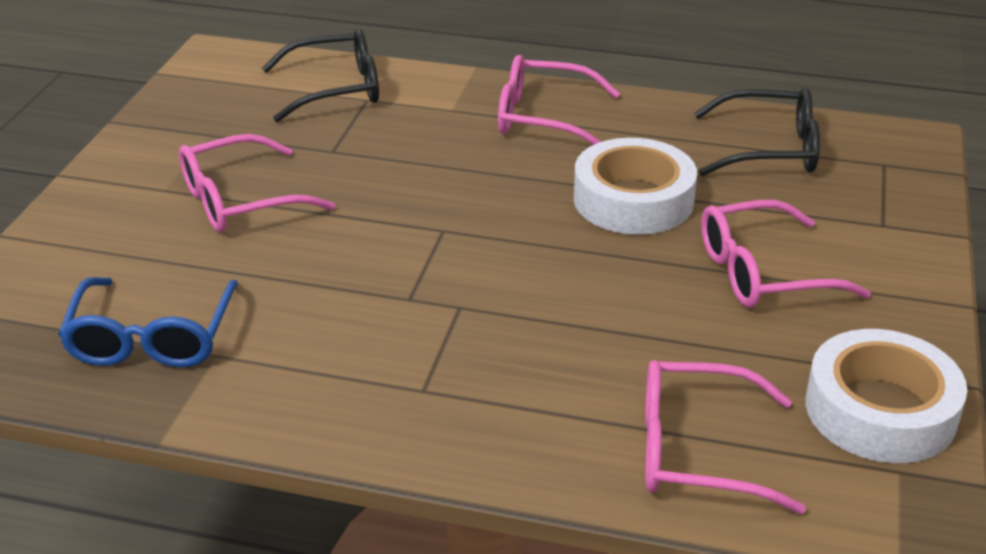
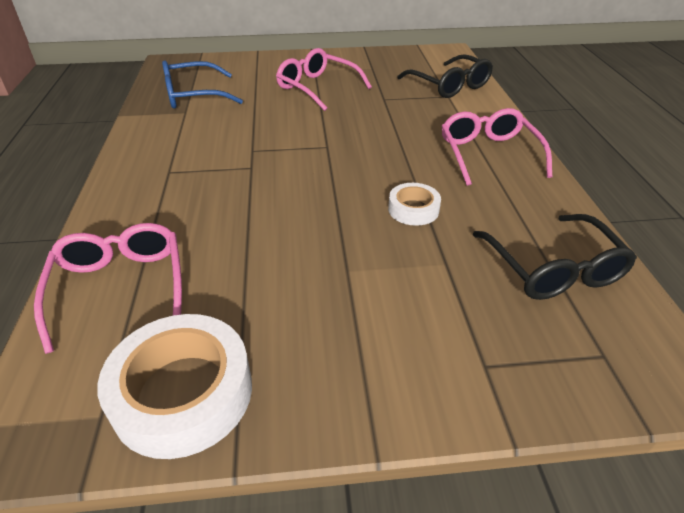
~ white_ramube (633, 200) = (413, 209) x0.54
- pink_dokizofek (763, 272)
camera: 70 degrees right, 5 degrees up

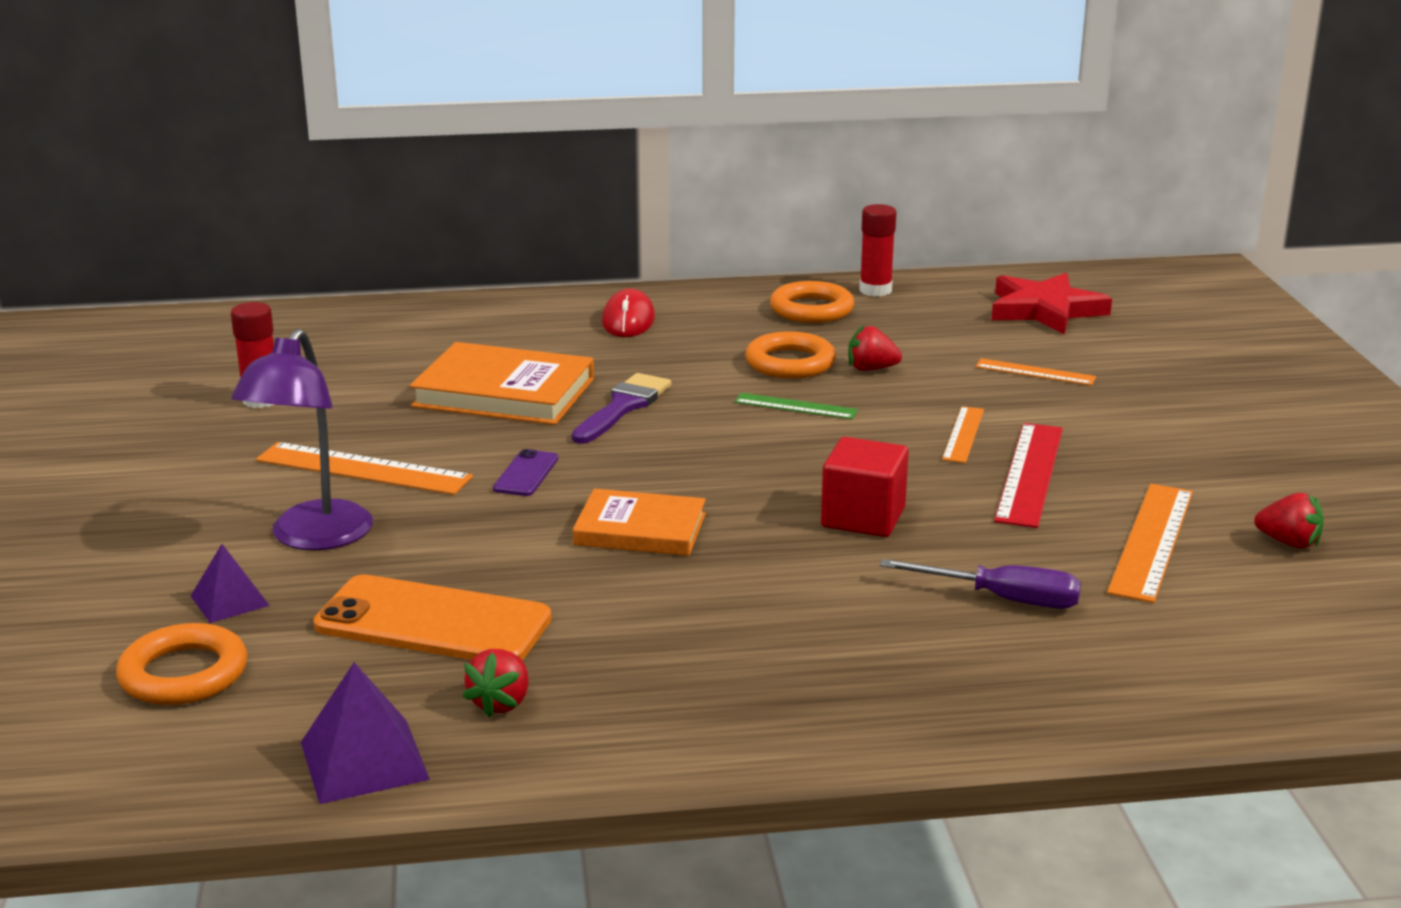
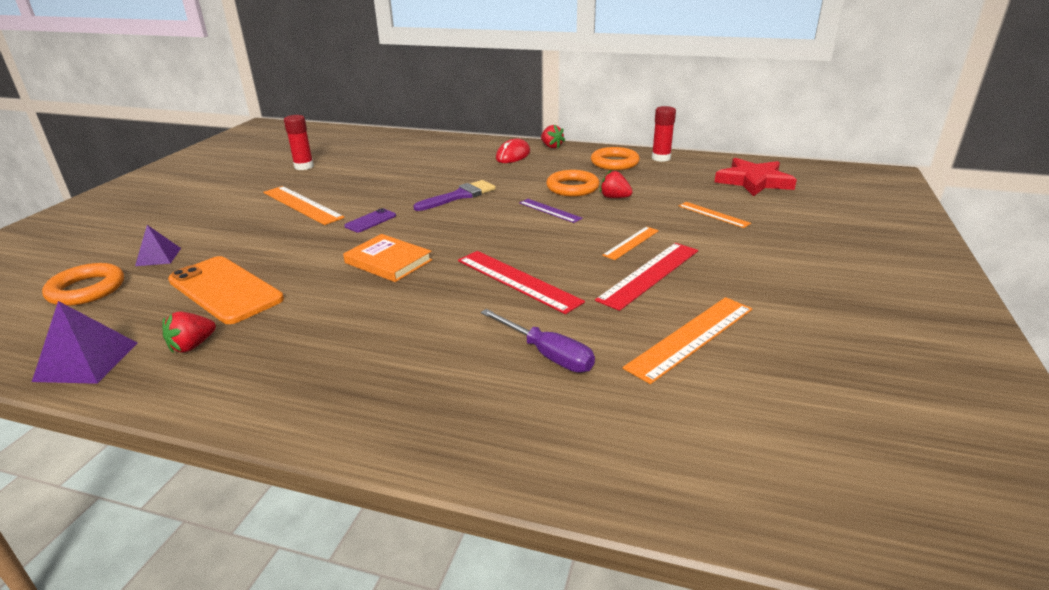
~ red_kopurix (863, 517) to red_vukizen (517, 280)
~ green_vukizen (795, 406) to purple_vukizen (549, 210)
~ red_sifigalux (1288, 543) to (551, 146)
- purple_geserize (313, 538)
- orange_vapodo (504, 393)
camera: 25 degrees right, 5 degrees up

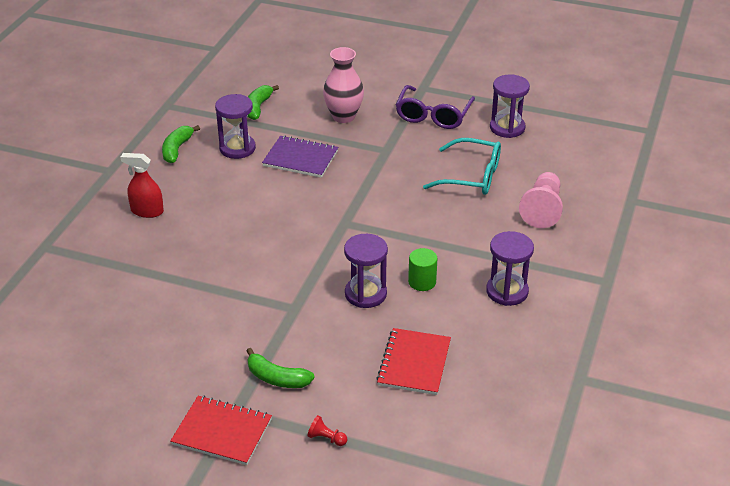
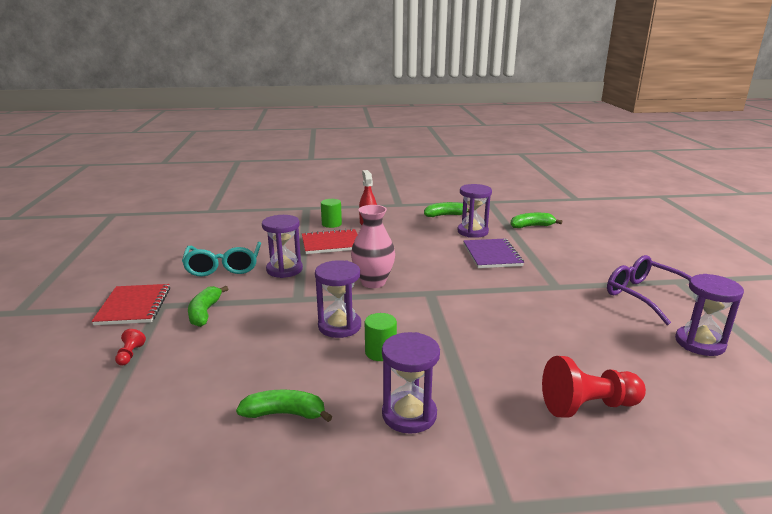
~ turquoise_dokizofek (471, 176) to (224, 267)
+ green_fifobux (285, 414)
+ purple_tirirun (284, 270)
~ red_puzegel (414, 363) to (331, 243)
+ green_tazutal (331, 224)
~ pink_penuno (343, 116) to (373, 282)
~ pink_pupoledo (542, 210) to red_pupoledo (588, 406)
~ purple_dokizofek (433, 115) = (645, 296) 60 degrees clockwise
camera: 65 degrees right, 15 degrees down

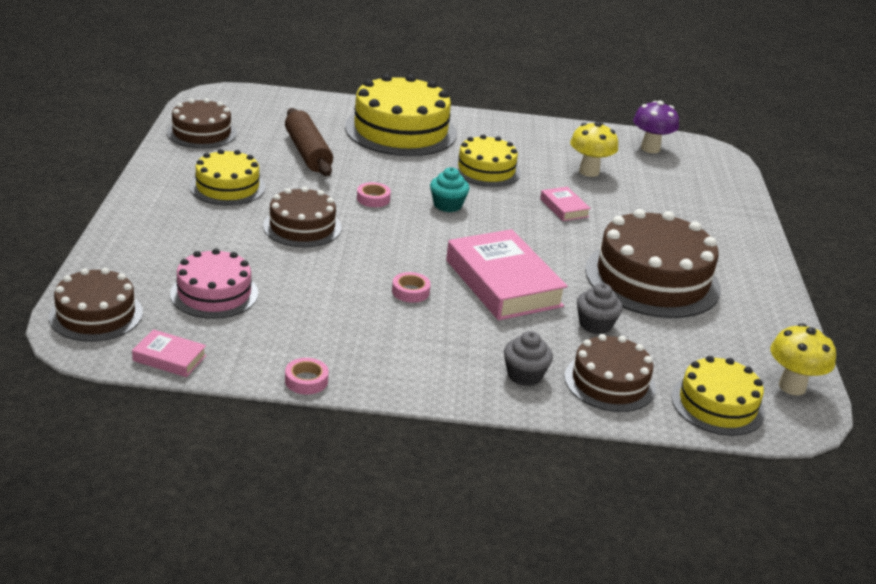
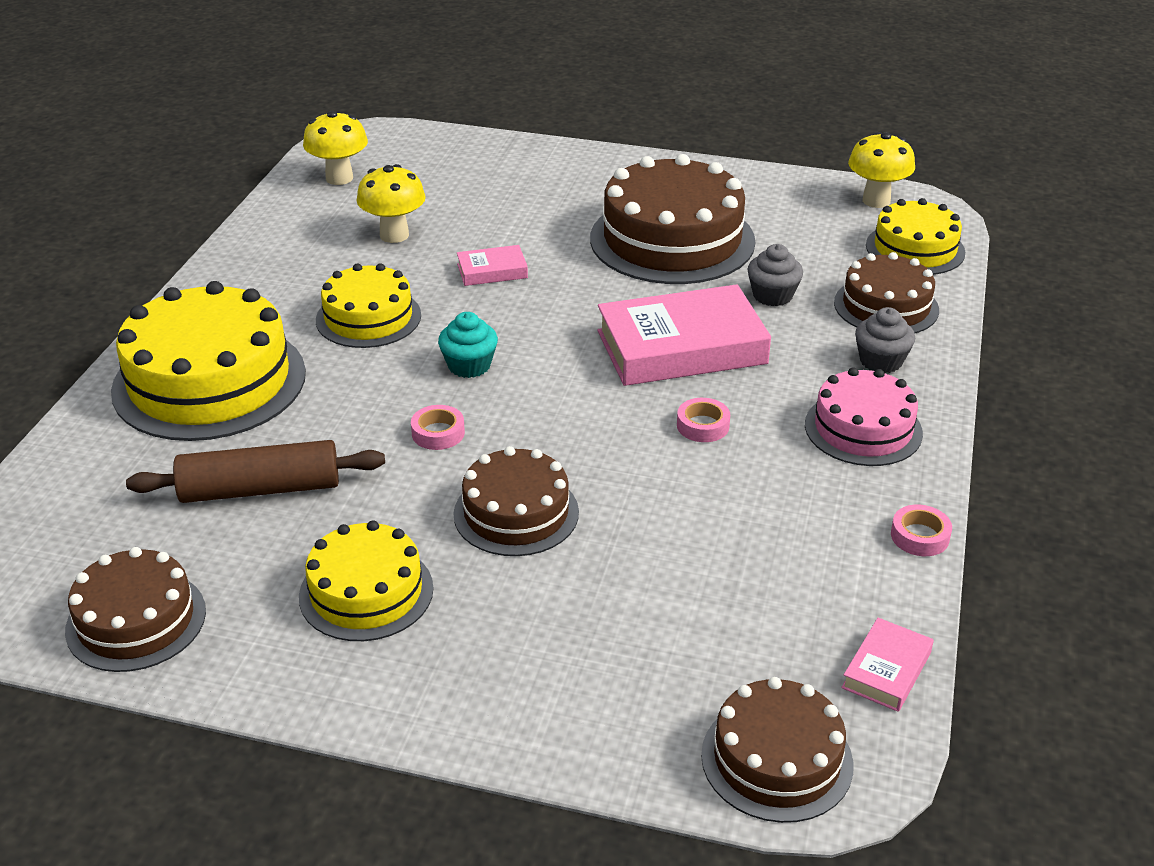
~ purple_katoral (650, 148) to yellow_katoral (339, 178)
~ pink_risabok (214, 293) to (863, 429)
camera: 75 degrees left, 5 degrees up

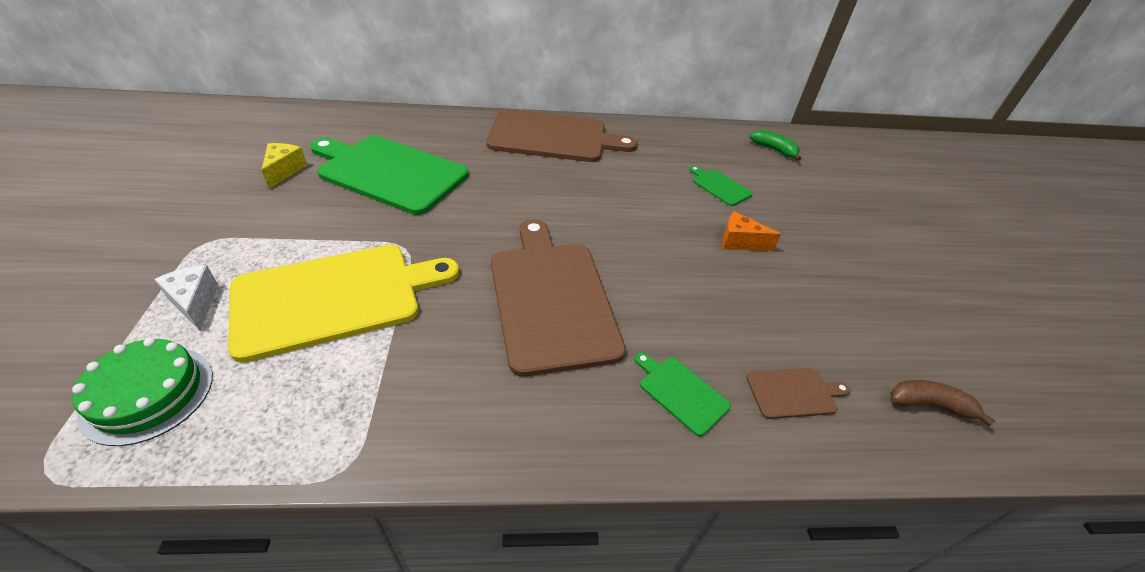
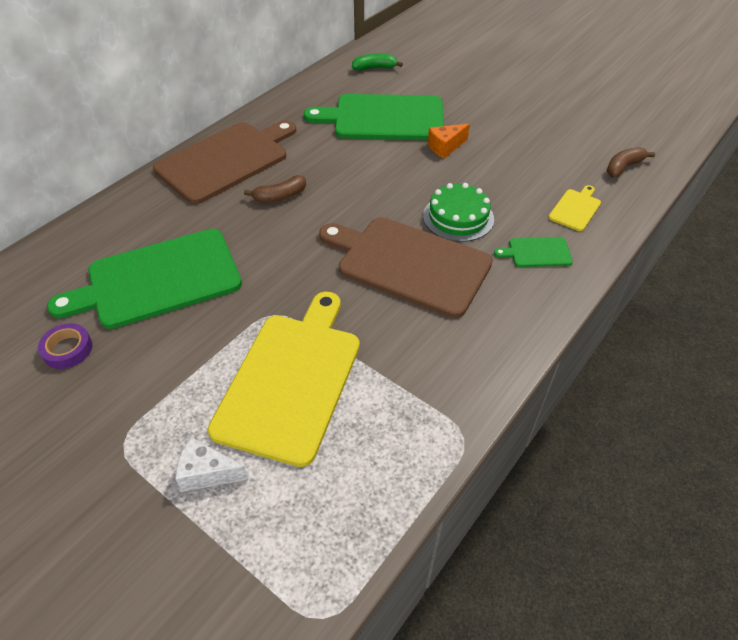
~ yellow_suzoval (284, 171) to purple_ramube (67, 349)
+ brown_fifobux (280, 196)
~ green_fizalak (719, 186) = (384, 118) x2.30
~ green_risabok (148, 394) to (458, 217)
~ brown_fizalak (794, 393) to yellow_fizalak (575, 209)
camera: 45 degrees left, 5 degrees up

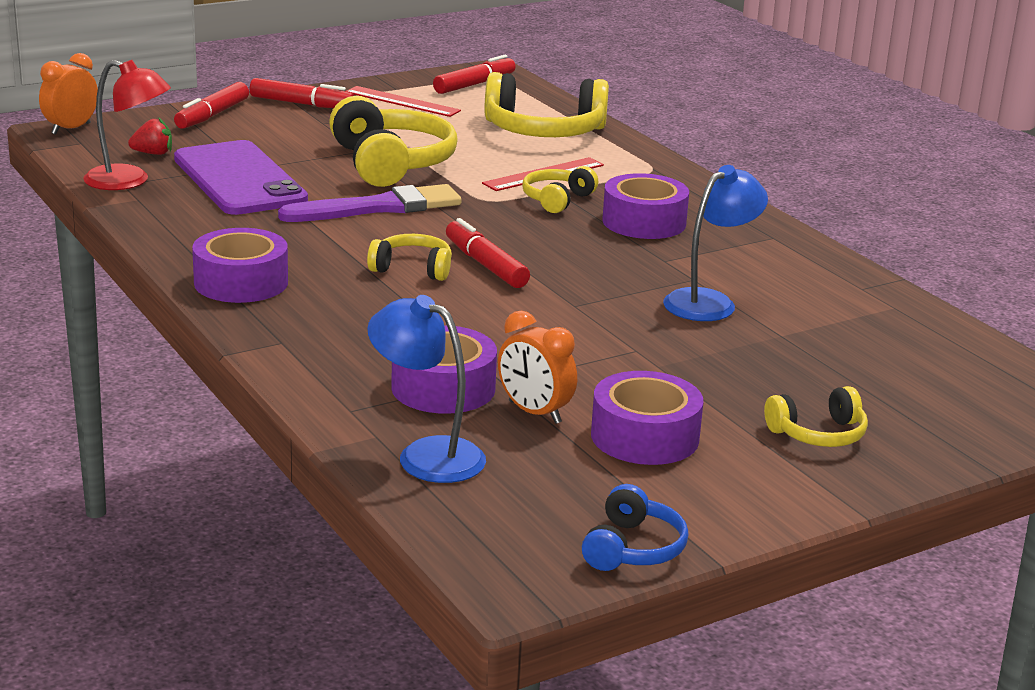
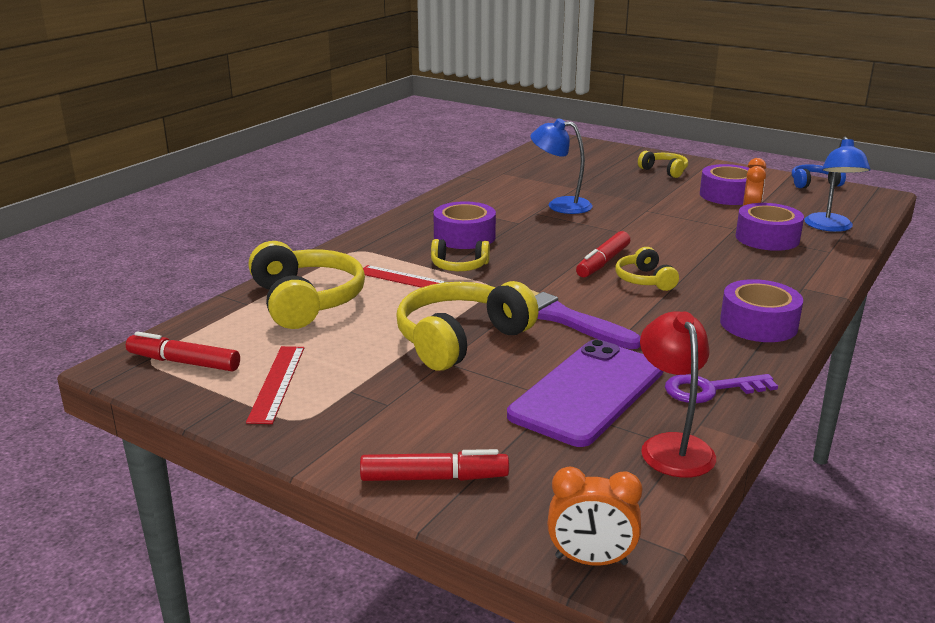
+ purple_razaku (710, 390)
- red_sifigalux (153, 153)
- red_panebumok (301, 104)
camera: 115 degrees left, 0 degrees up

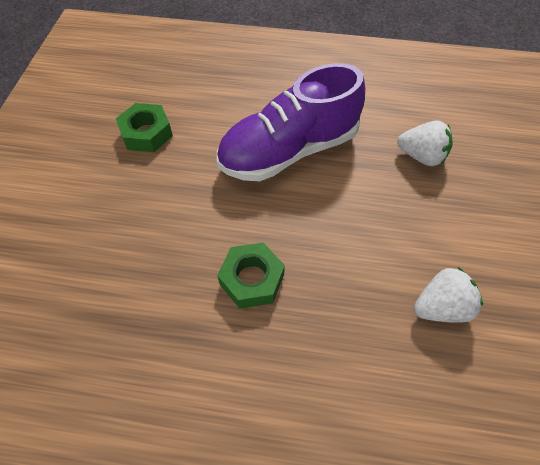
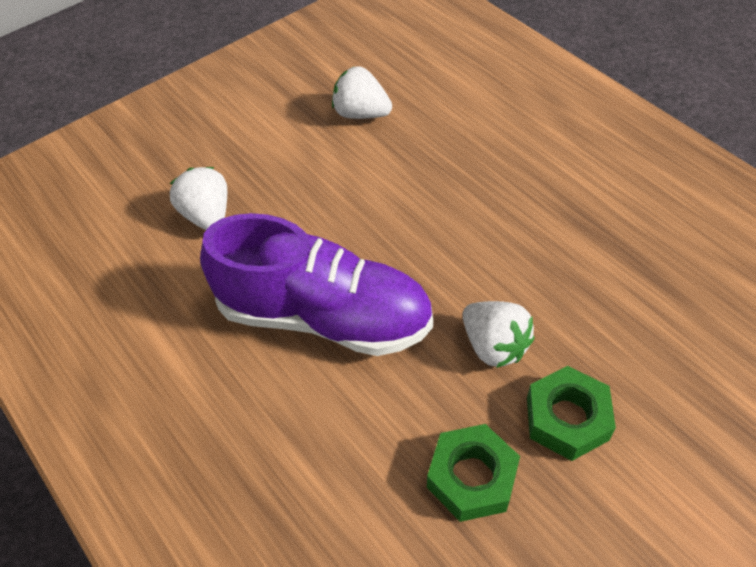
+ white_sifigalux (494, 346)
~ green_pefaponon (252, 279) to (567, 419)
camera: 135 degrees left, 5 degrees down

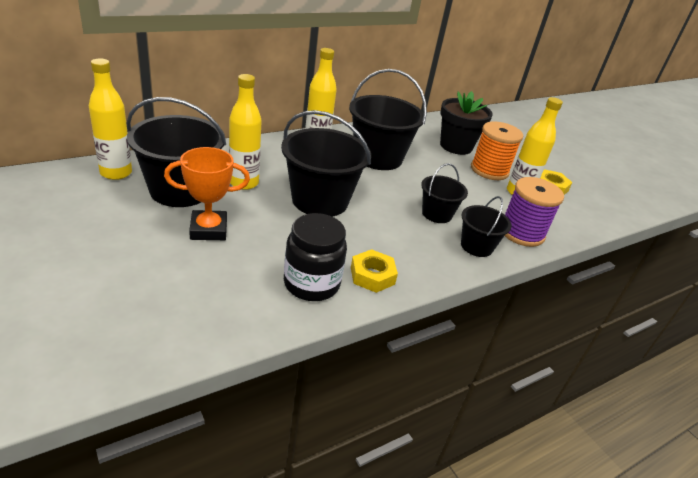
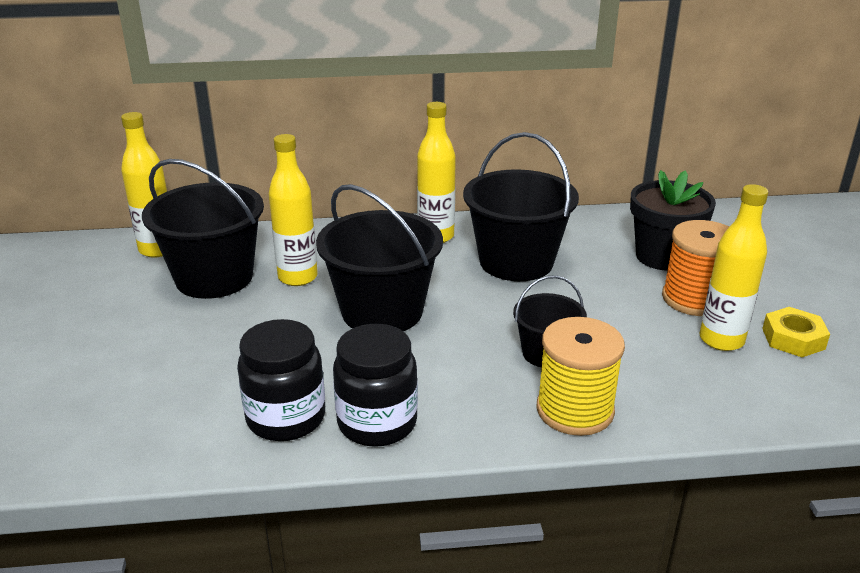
~ yellow_pefaponon (372, 275) to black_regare (377, 423)
~ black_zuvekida (476, 246) to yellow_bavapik (575, 410)
- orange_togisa (208, 230)
- purple_bavapik (521, 233)
camera: 30 degrees right, 5 degrees down

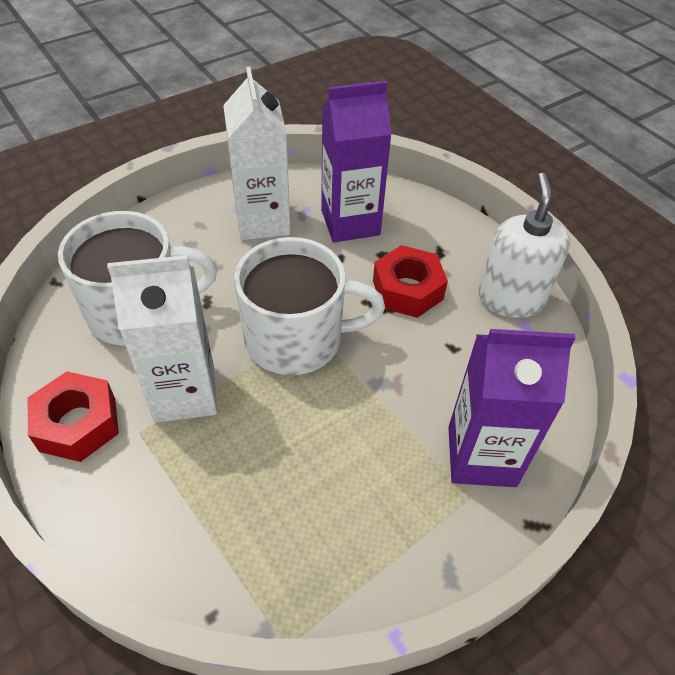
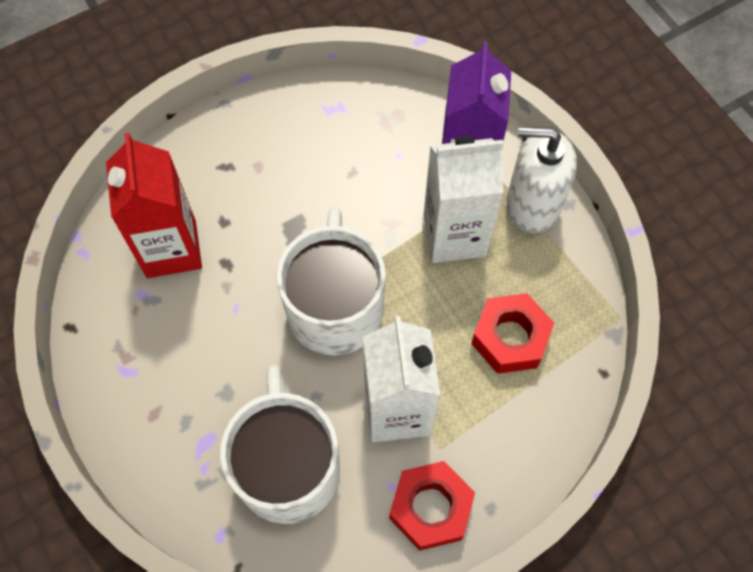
~ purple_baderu (350, 222) to red_baderu (171, 249)
~ white_baderu (262, 221) to (454, 235)
~ red_pefaponon (407, 290) to (510, 338)
~ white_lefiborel (511, 298) to (532, 204)
camera: 85 degrees left, 15 degrees up

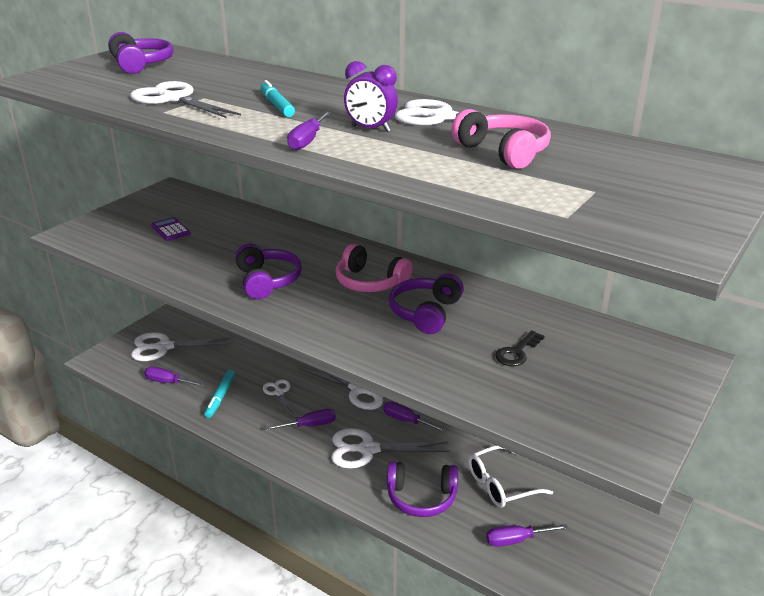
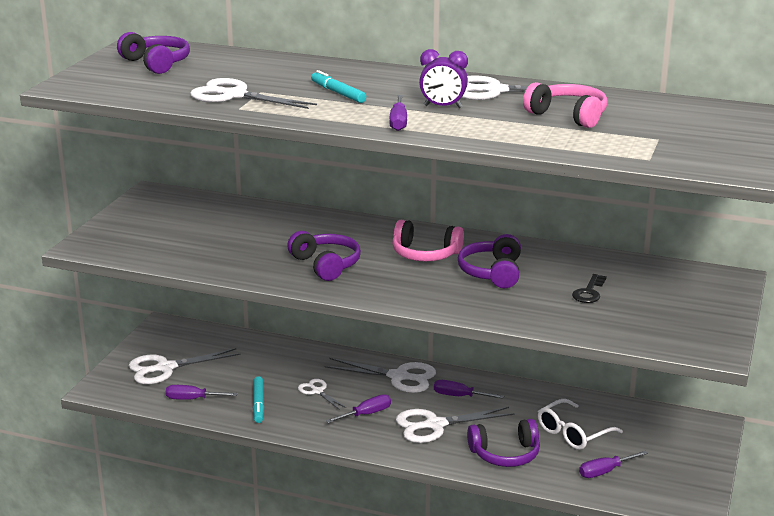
- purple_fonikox (170, 230)
camera: 15 degrees left, 5 degrees down

